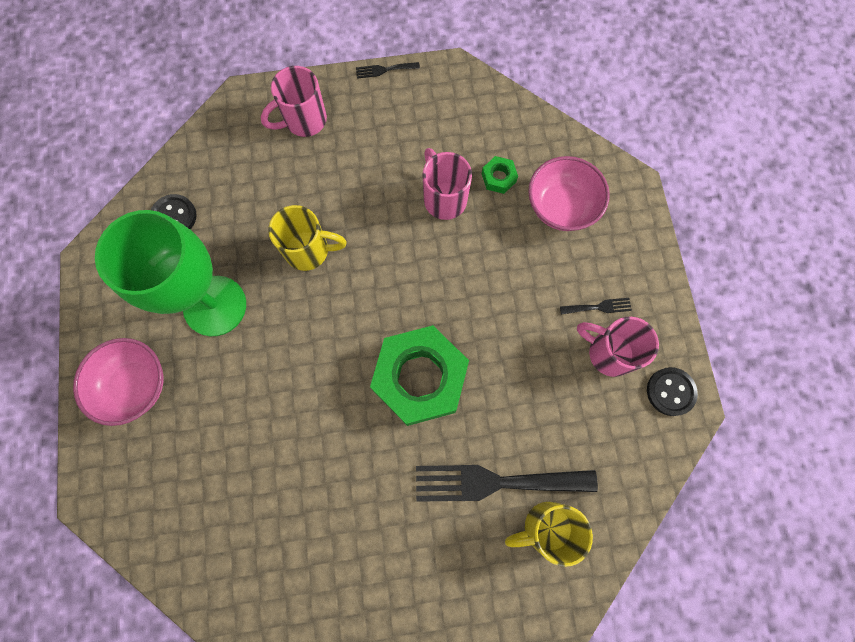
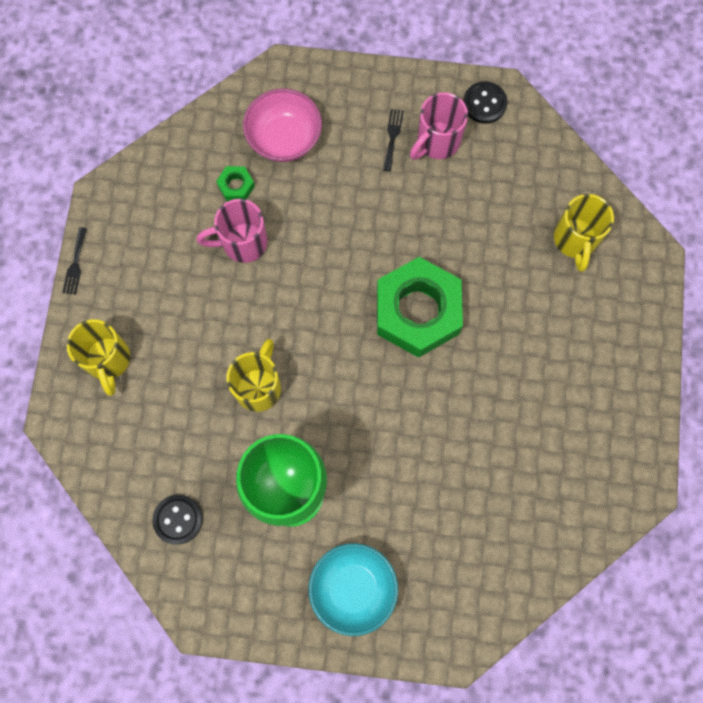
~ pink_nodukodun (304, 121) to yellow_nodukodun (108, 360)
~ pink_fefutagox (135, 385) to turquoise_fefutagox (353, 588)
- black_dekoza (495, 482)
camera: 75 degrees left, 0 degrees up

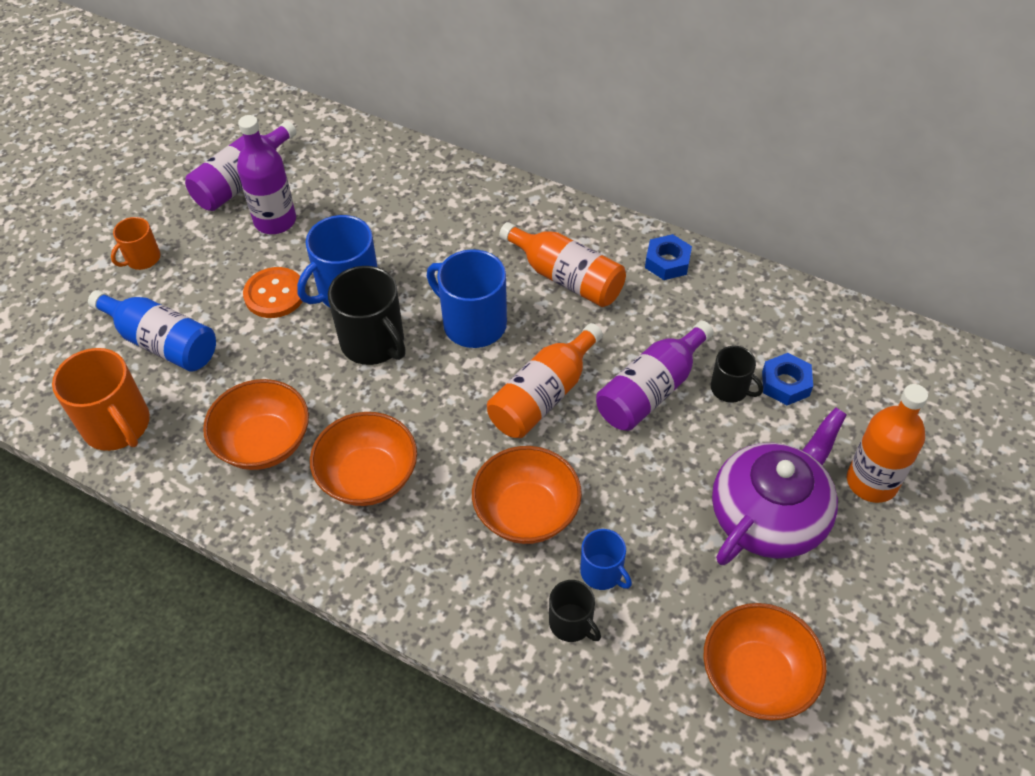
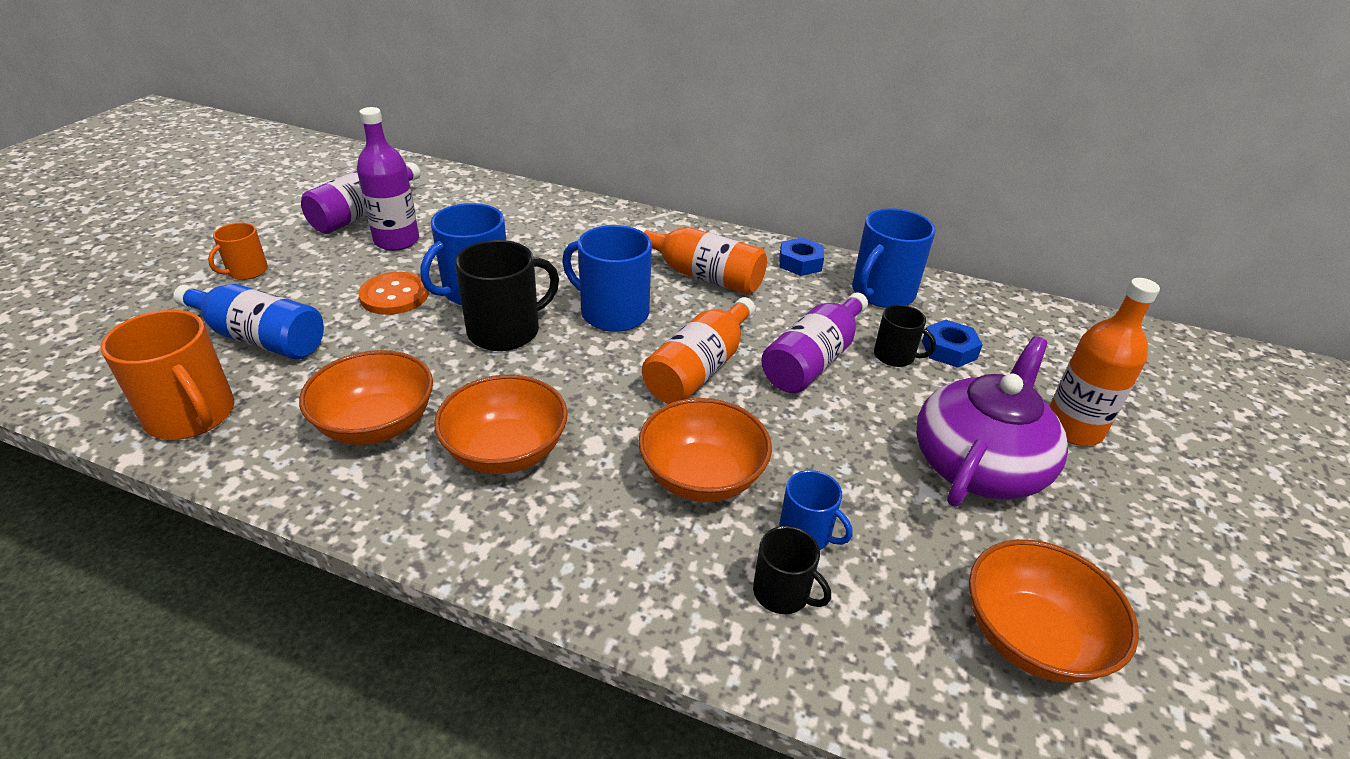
~ black_nodukodun (373, 342) = (505, 331) 75 degrees counterclockwise
+ blue_nodukodun (882, 293)
camera: 10 degrees left, 15 degrees down

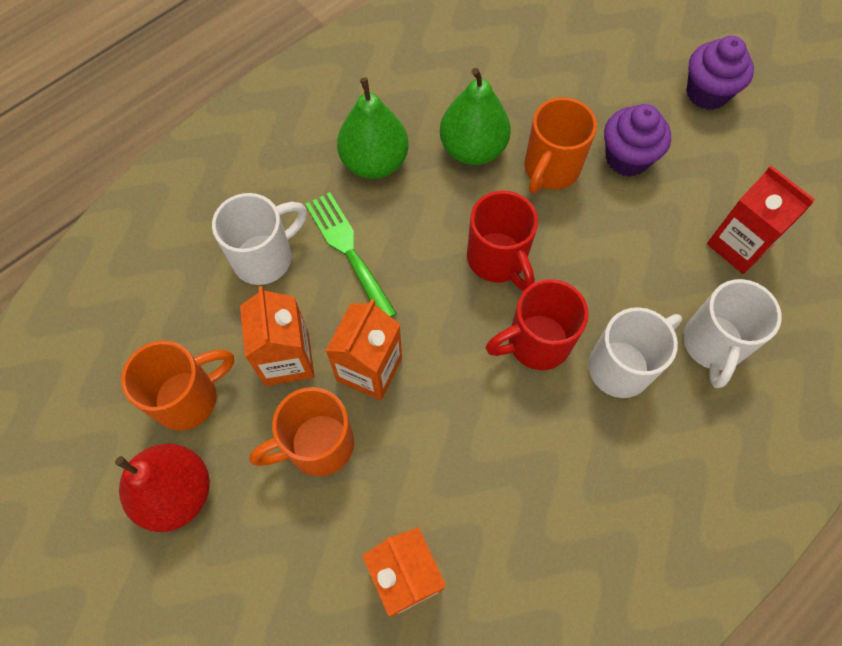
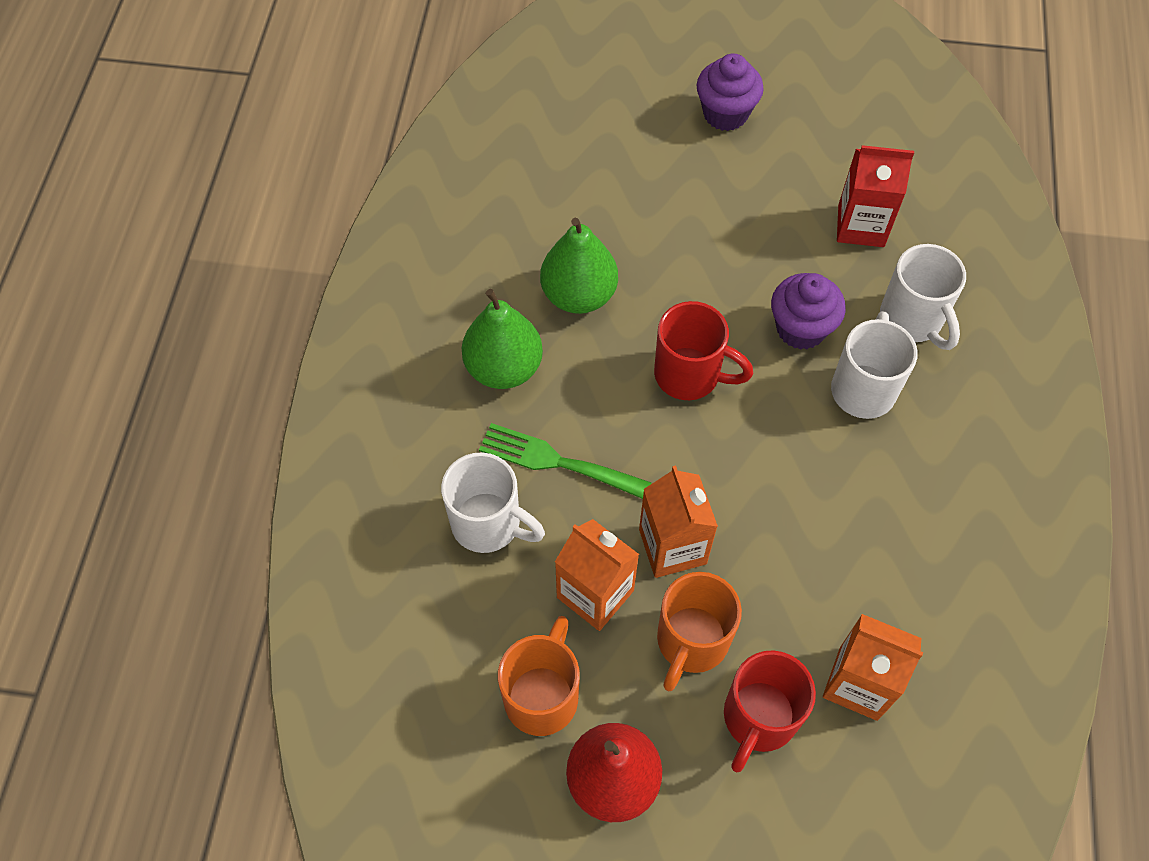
~ white_nodukodun (265, 257) = (488, 524) 105 degrees clockwise
~ red_nodukodun (536, 343) to (758, 718)
~ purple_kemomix (627, 158) to (801, 328)
- orange_nodukodun (550, 169)
camera: 40 degrees left, 5 degrees down

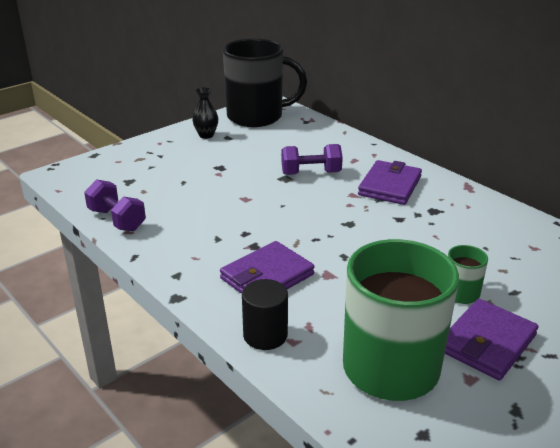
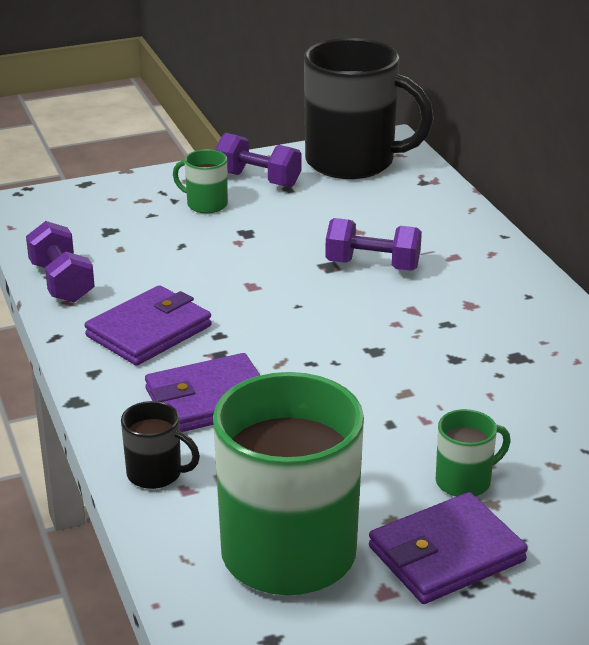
~ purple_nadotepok (390, 186) to (149, 331)
~ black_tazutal (265, 335) to black_nodukodun (156, 474)
+ green_nodukodun (205, 204)
~ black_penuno (206, 135) to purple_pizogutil (258, 180)
camera: 20 degrees right, 0 degrees up

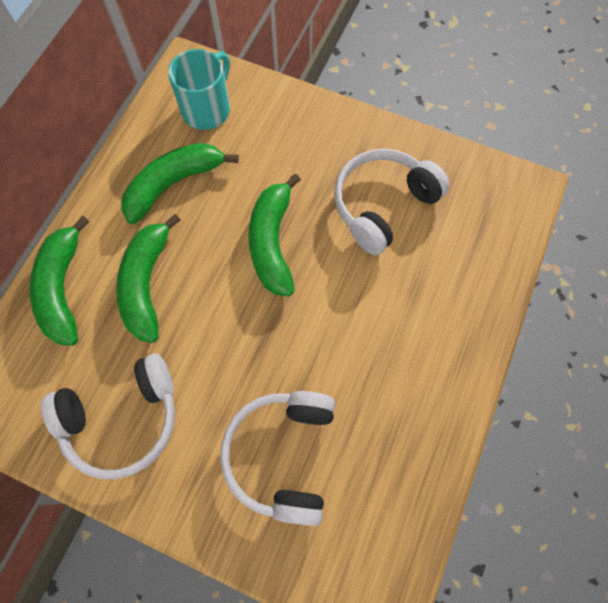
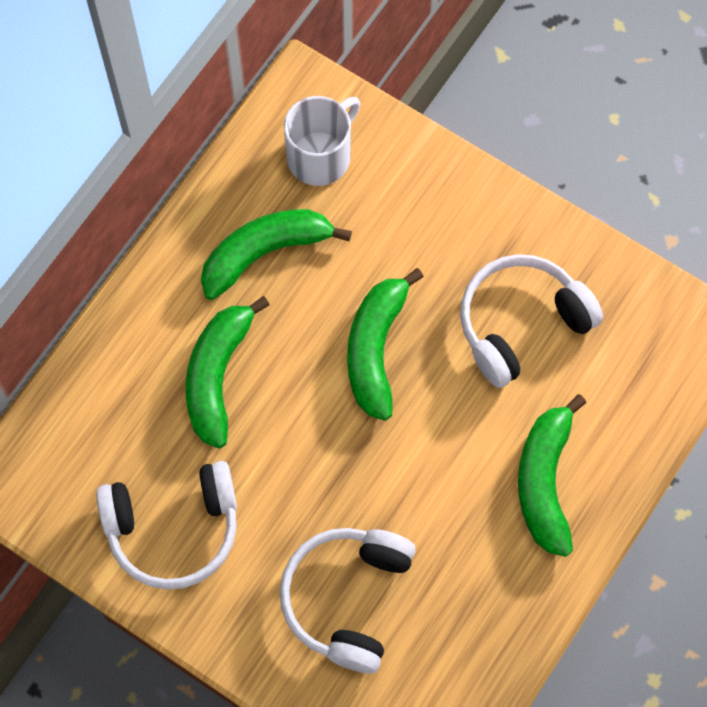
~ turquoise_nodukodun (207, 109) to white_nodukodun (320, 156)
~ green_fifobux (63, 288) to (544, 481)
camera: 10 degrees right, 0 degrees up

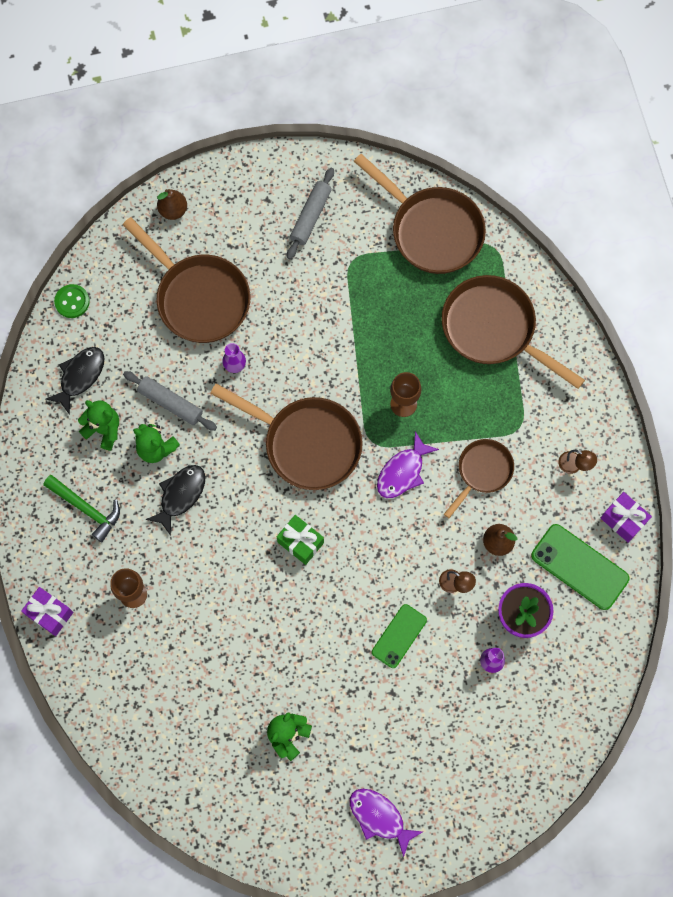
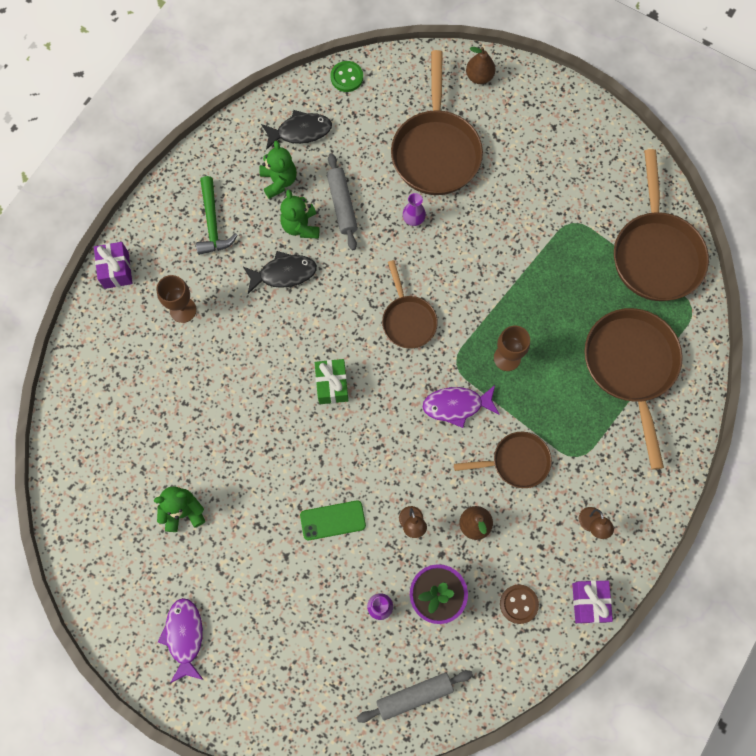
~ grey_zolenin (310, 216) to (414, 695)
~ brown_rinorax (307, 443) = (408, 320) x0.58
~ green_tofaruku (579, 567) to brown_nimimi (518, 604)
camera: 45 degrees right, 0 degrees up

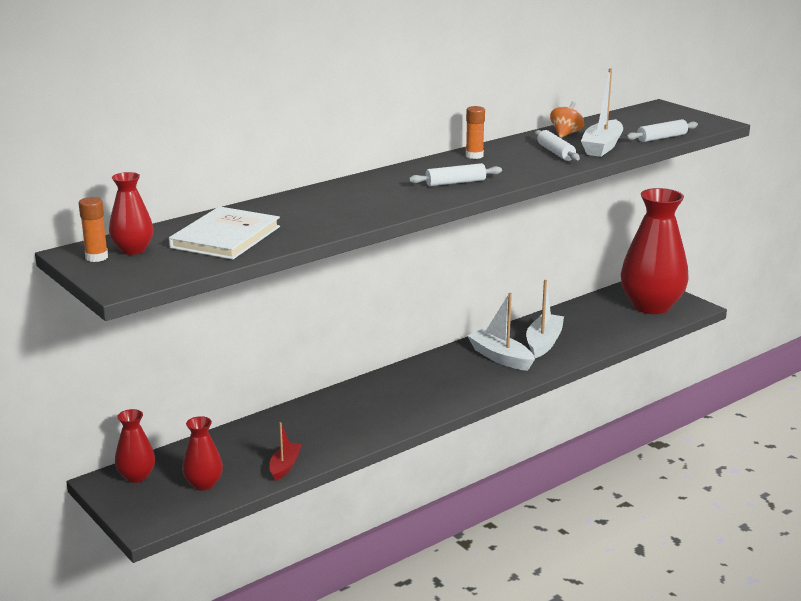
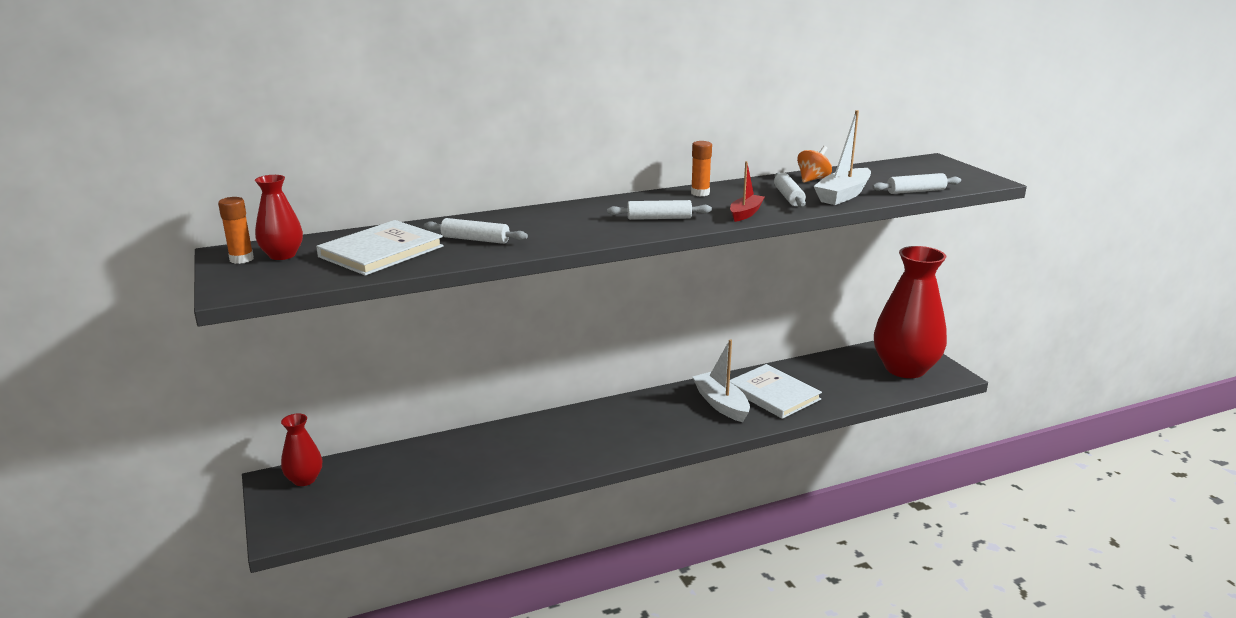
+ white_zolenin (475, 240)
~ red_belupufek (285, 466) to (745, 213)
~ white_belupufek (543, 343) to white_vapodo (773, 394)
- red_penuno (203, 484)
camera: 15 degrees right, 0 degrees up

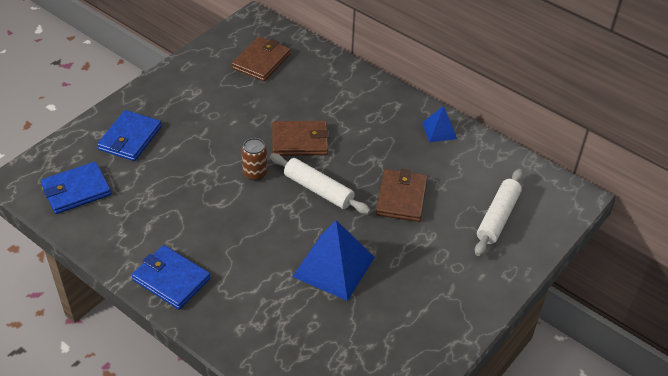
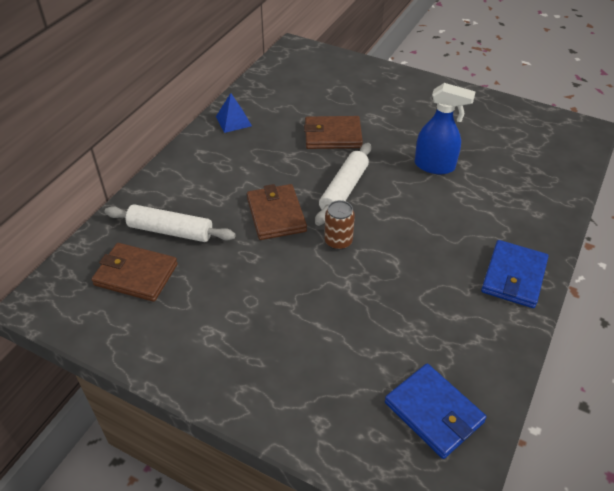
~ white_zolenin (497, 217) to (170, 231)
~ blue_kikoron (333, 266) to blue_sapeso (435, 166)
- blue_nadotepok (130, 138)
camera: 100 degrees left, 0 degrees up

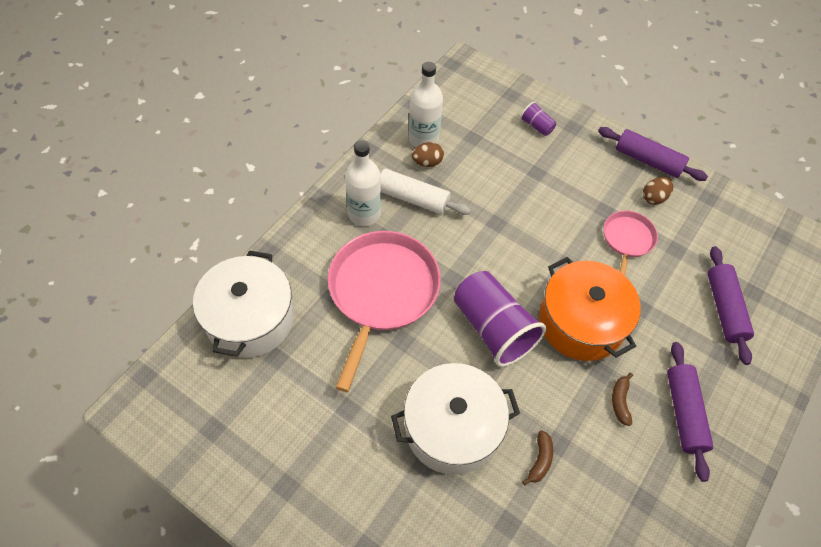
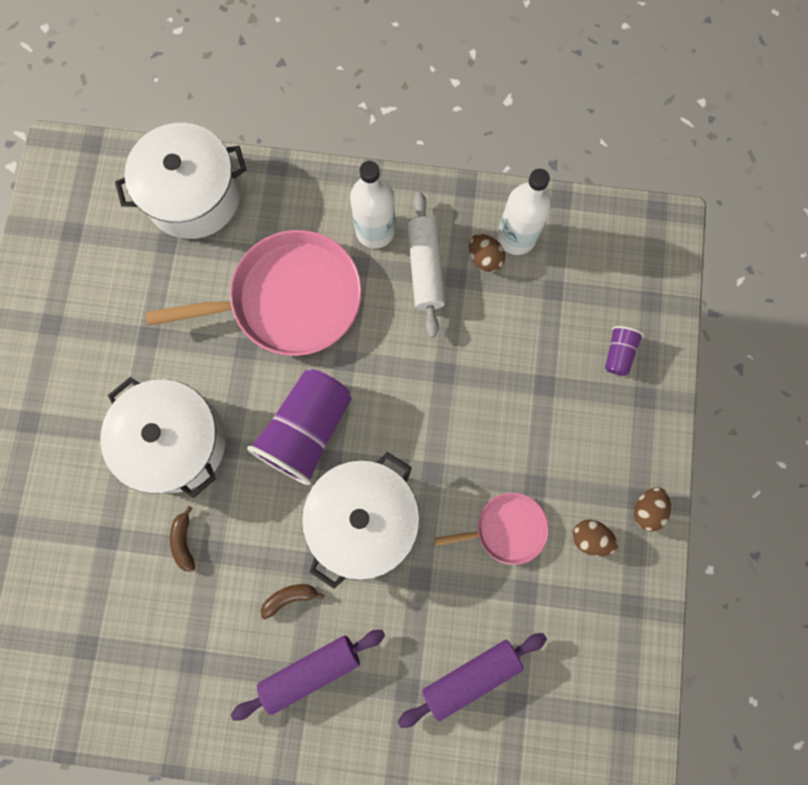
~ brown_fifobux (539, 460) = (184, 541) 90 degrees clockwise
~ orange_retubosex (581, 322) to white_retubosex (363, 519)
~ purple_zolenin (648, 160) to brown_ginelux (647, 509)
camera: 65 degrees right, 20 degrees up

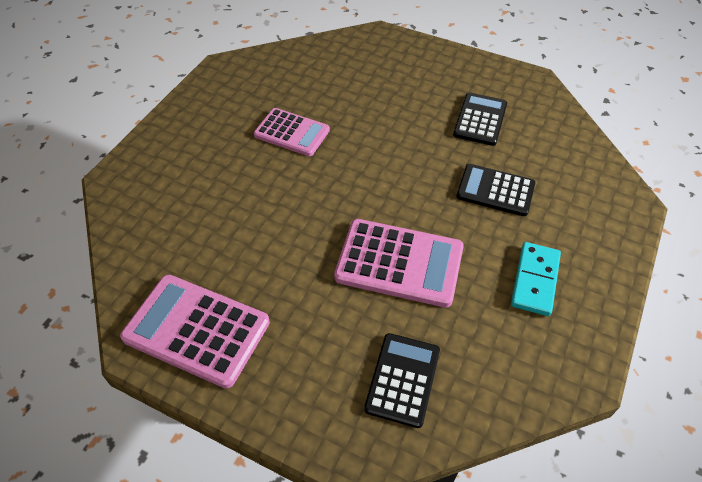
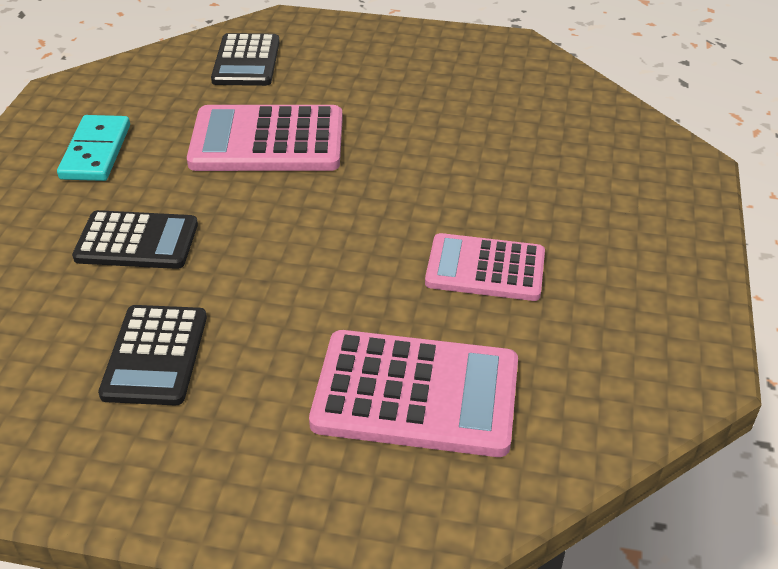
~ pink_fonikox (196, 330) to (416, 394)
camera: 165 degrees right, 10 degrees down

